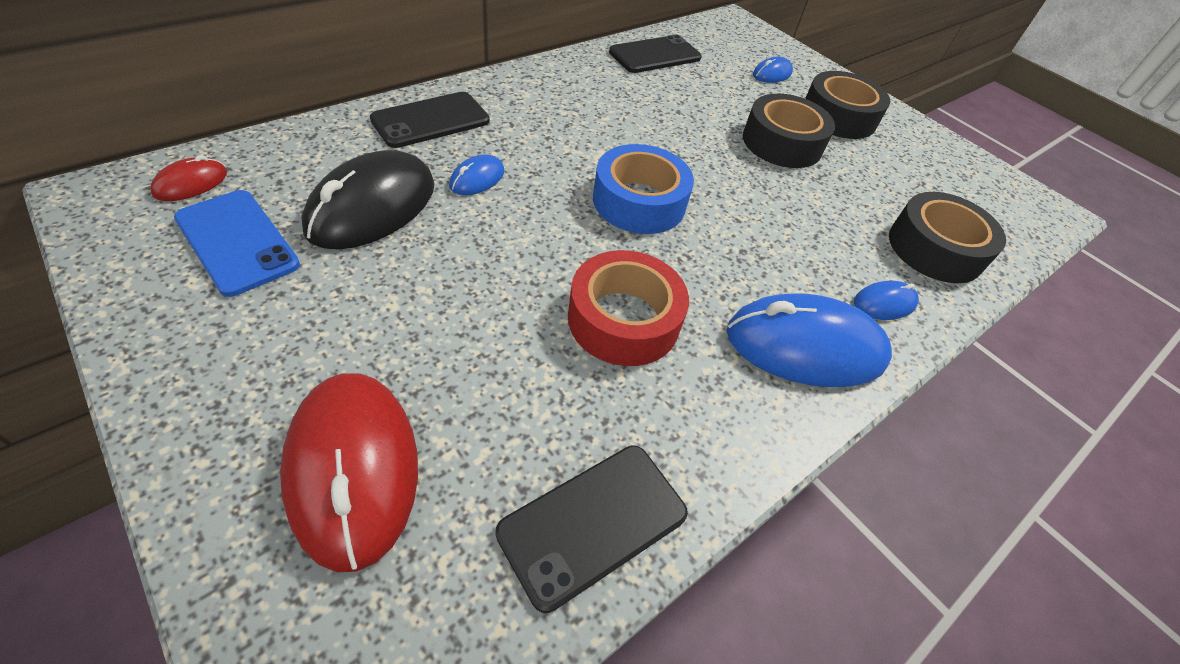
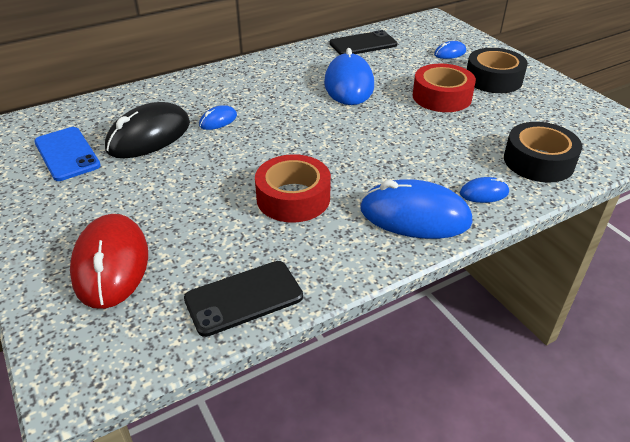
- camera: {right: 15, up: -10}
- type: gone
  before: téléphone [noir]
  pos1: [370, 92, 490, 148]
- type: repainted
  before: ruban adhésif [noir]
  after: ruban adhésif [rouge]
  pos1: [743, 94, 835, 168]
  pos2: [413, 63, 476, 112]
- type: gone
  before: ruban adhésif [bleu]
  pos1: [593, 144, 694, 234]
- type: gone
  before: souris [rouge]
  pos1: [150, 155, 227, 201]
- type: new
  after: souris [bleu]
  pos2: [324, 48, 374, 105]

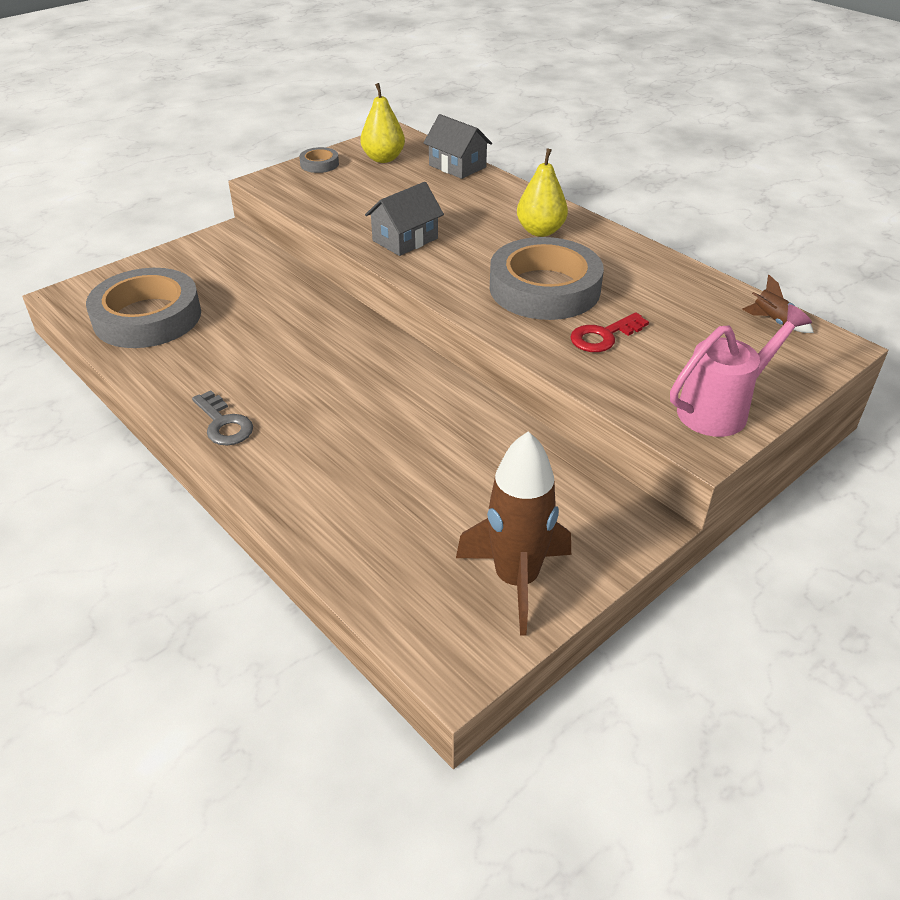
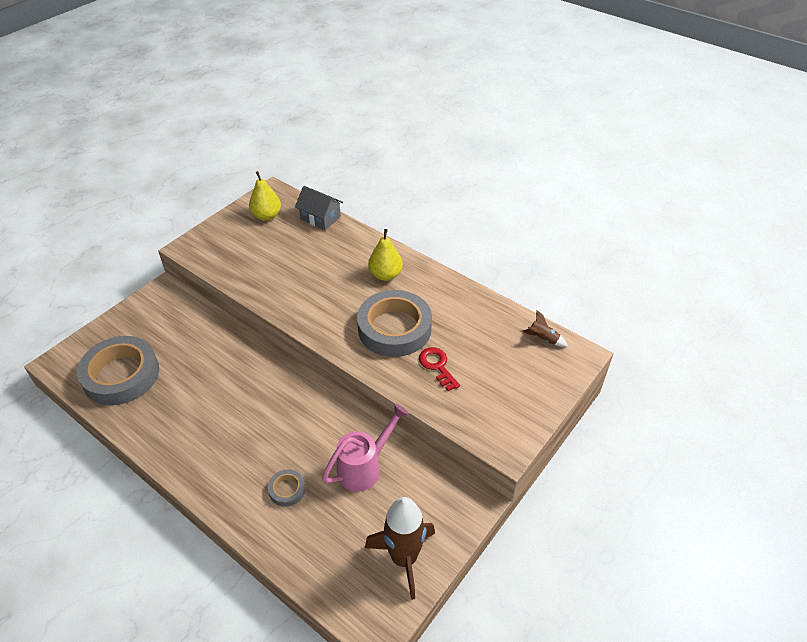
- camera: {right: -10, up: 5}
- type: shifted
  before: ruban adhésif [gris]
  pos1: [299, 147, 339, 173]
  pos2: [268, 469, 306, 507]
- type: gone
  before: maison [gris]
  pos1: [365, 182, 444, 256]
- type: shifted
  before: arrosoir [rose]
  pos1: [670, 304, 812, 437]
  pos2: [322, 403, 409, 492]
- type: rotated
  before: clé [rouge]
  pos1: [570, 313, 649, 352]
  pos2: [419, 347, 460, 391]
  turn: 105
- type: gone
  before: clé [gris]
  pos1: [192, 390, 253, 446]

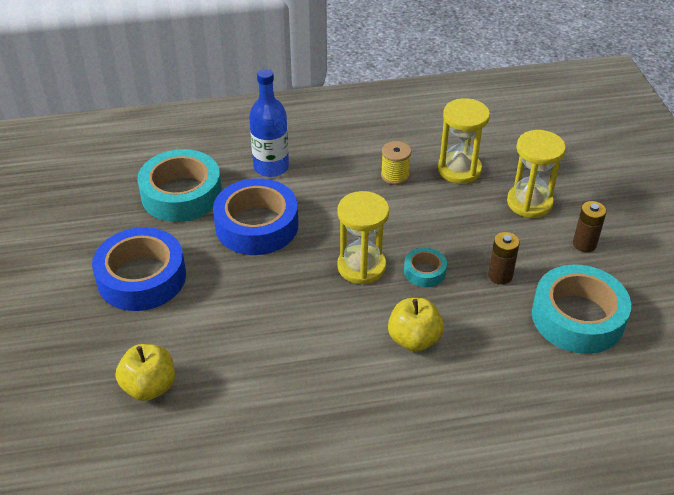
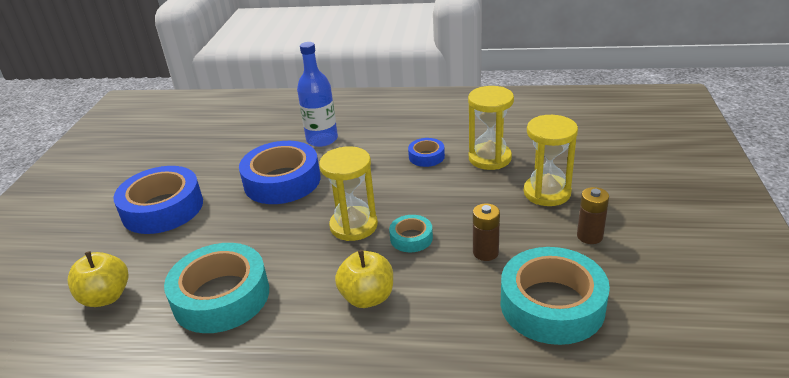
- camera: {right: 20, up: -10}
- type: swapped
  before: bobine [jaune]
  after: ruban adhésif [bleu]
  pos1: [381, 141, 411, 185]
  pos2: [408, 138, 445, 167]
- type: shifted
  before: ruban adhésif [turquoise]
  pos1: [137, 149, 222, 222]
  pos2: [164, 243, 269, 333]

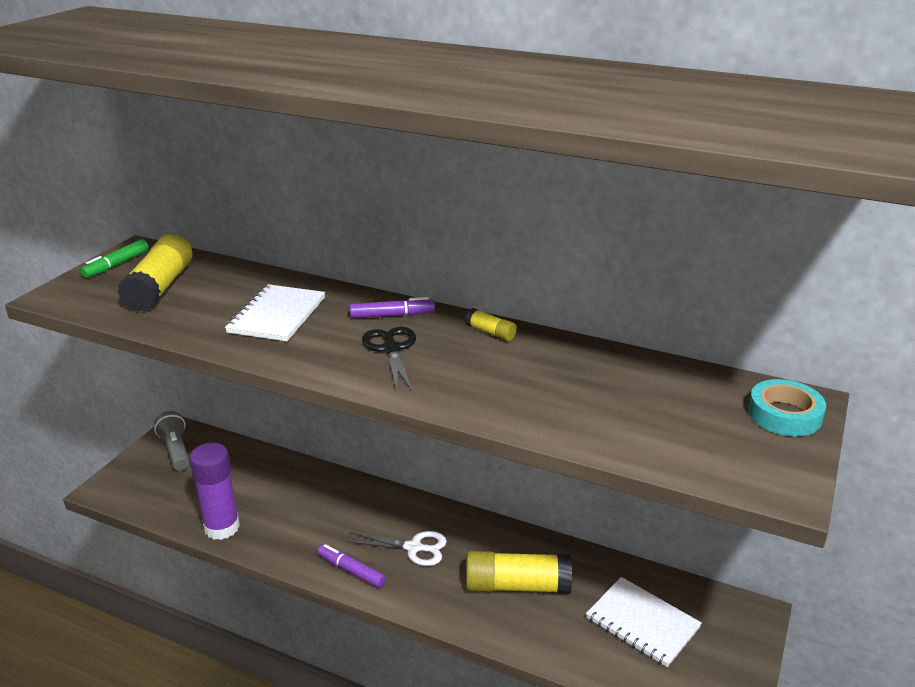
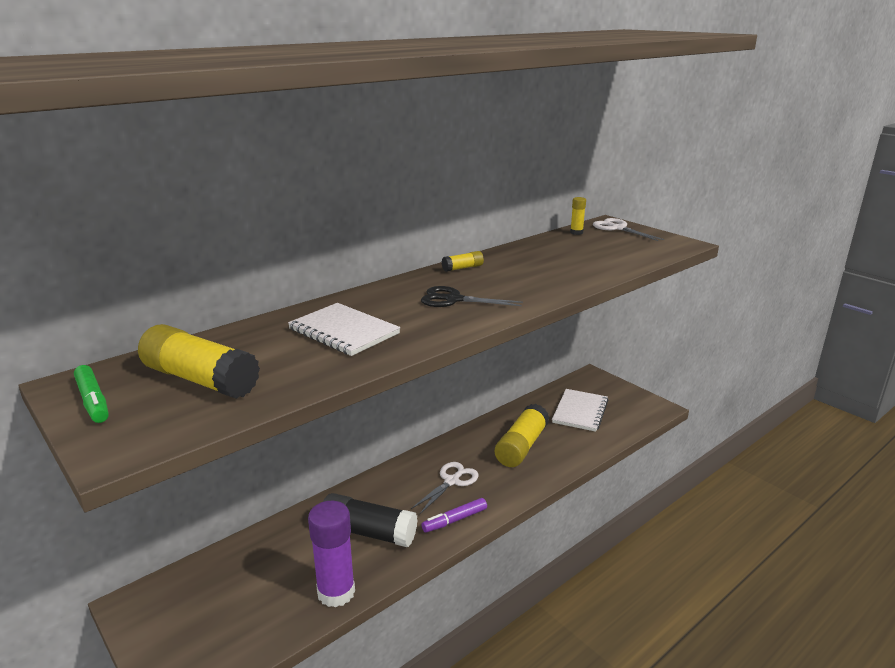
- camera: {right: -65, up: -5}
- type: gone
  before: feutre [violet]
  pos1: [350, 297, 435, 319]
- type: swapped
  before: ruban adhésif [turquoise]
  after: ciseaux [blanc]
  pos1: [748, 379, 826, 436]
  pos2: [593, 218, 664, 241]
- type: gone
  before: lampe de poche [gris]
  pos1: [154, 411, 189, 471]
- type: rotated
  before: carnet [blanc]
  pos1: [586, 577, 702, 667]
  pos2: [552, 389, 609, 432]
  turn: -45
- type: new
  after: bâton de colle [jaune]
  pos2: [570, 197, 586, 235]
- type: new
  after: bâton de colle [noir]
  pos2: [323, 493, 418, 547]

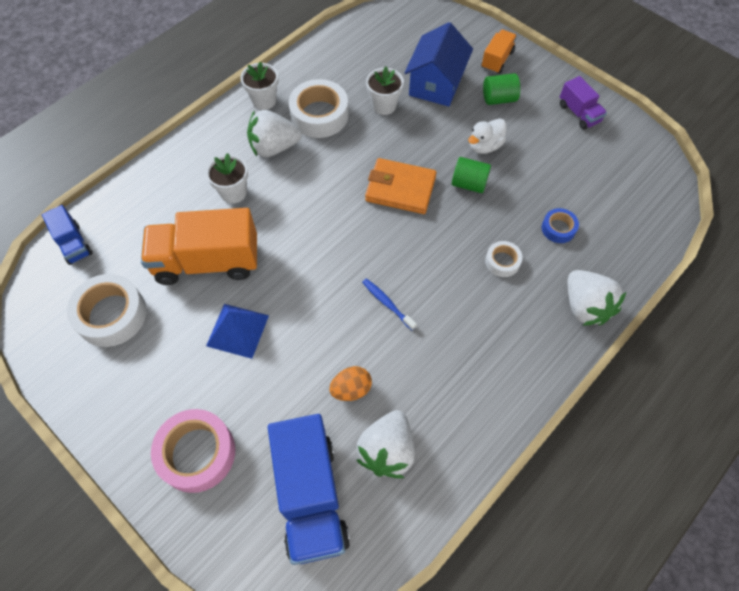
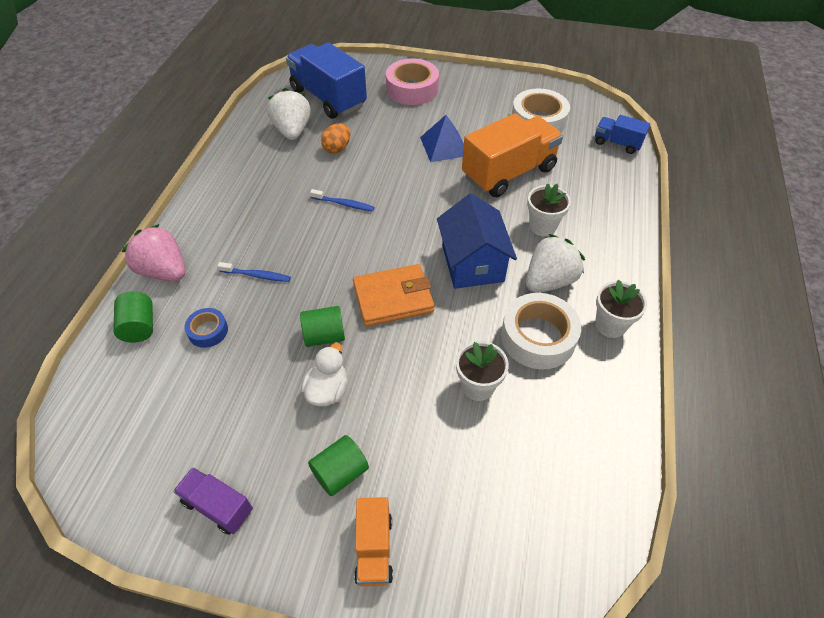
- camera: {right: 150, up: -10}
- type: shifted
  before: maison [bleu]
  pos1: [404, 22, 473, 106]
  pos2: [437, 193, 517, 289]
- type: swapped
  before: ruban adhésif [blanc]
  after: brosse à dents [bleu]
  pos1: [485, 241, 523, 277]
  pos2: [217, 262, 291, 282]
- type: repainted
  before: fraise [blanc]
  after: fraise [rose]
  pos1: [568, 270, 626, 326]
  pos2: [122, 224, 185, 281]
- type: new
  after: cylindre [vert]
  pos2: [113, 291, 153, 343]

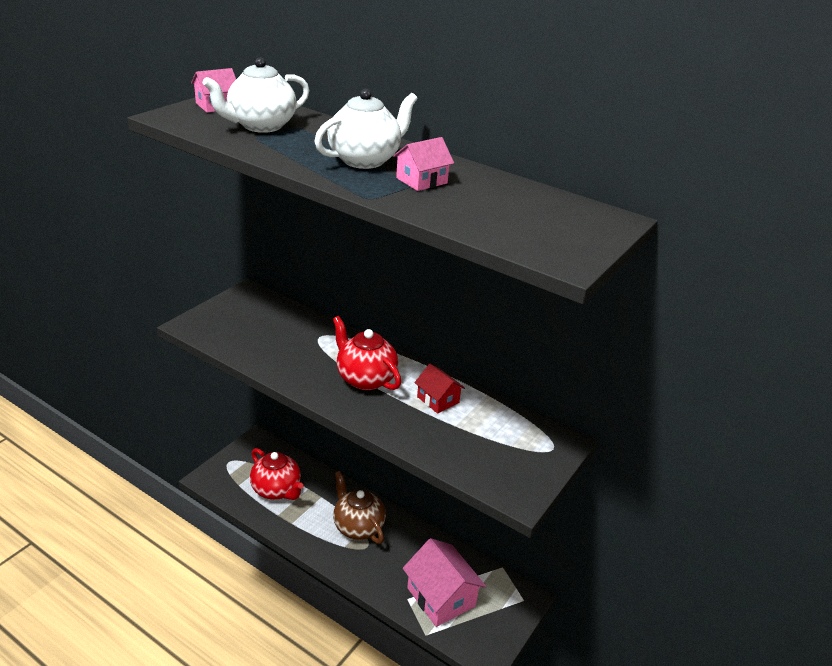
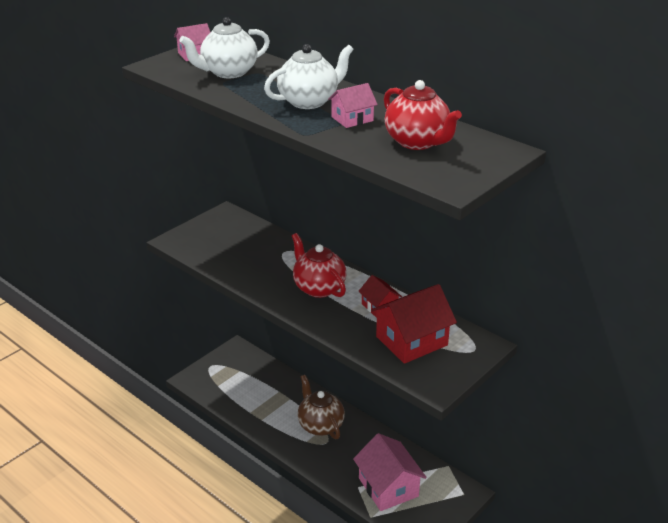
- camera: {right: 10, up: 0}
- type: shifted
  before: théière [rouge]
  pos1: [250, 448, 303, 500]
  pos2: [384, 80, 462, 150]
- type: new
  after: maison [rouge]
  pos2: [371, 284, 457, 364]

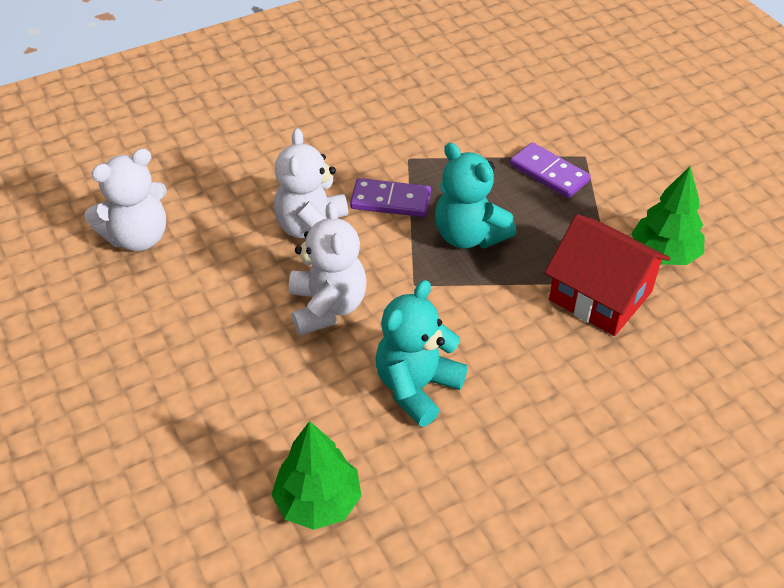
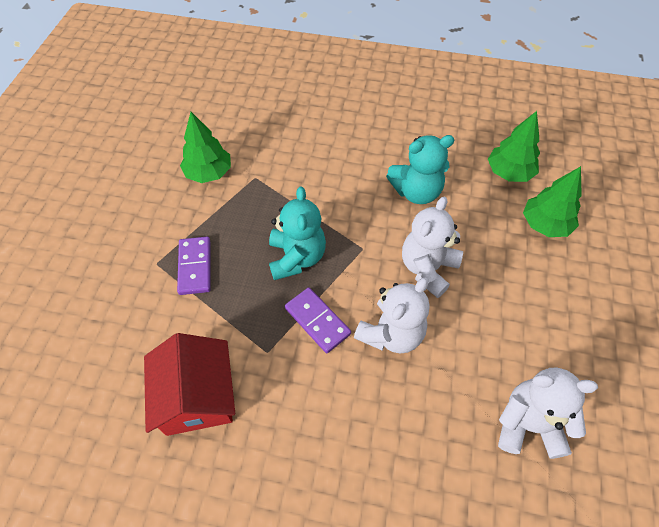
- camera: {right: -140, up: 10}
- type: shifted
  before: maison [rouge]
  pos1: [545, 214, 670, 336]
  pos2: [144, 333, 235, 436]
- type: new
  after: arbre [vert]
  pos2: [523, 166, 582, 237]

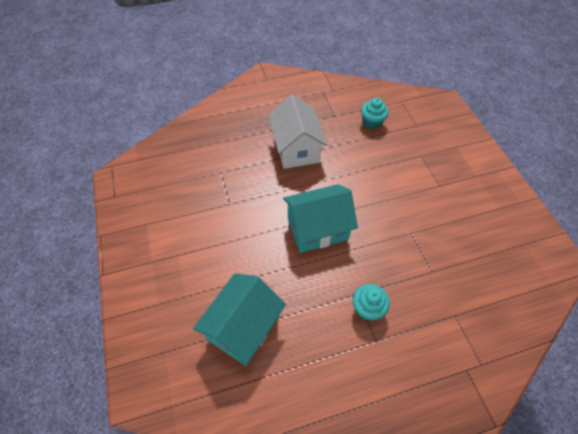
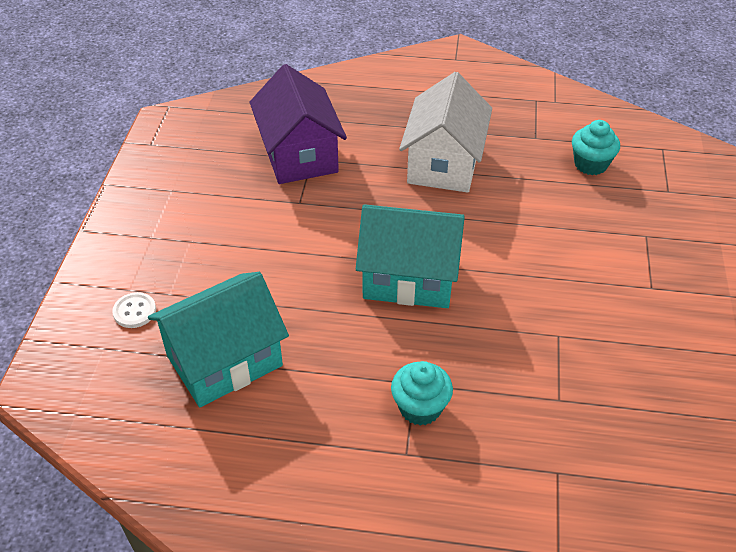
- camera: {right: 25, up: -10}
- type: new
  after: maison [violet]
  pos2: [249, 64, 347, 184]
- type: new
  after: bouton [blanc]
  pos2: [112, 292, 156, 328]

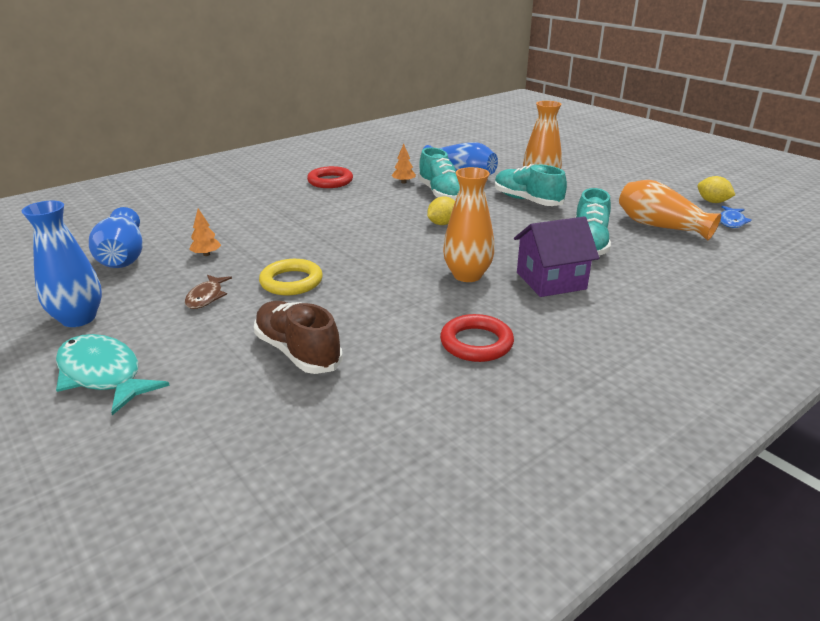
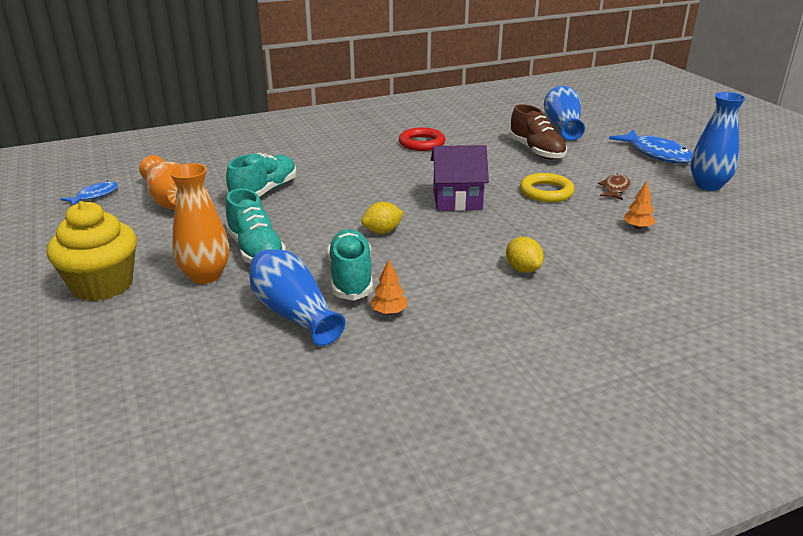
- camera: {right: -165, up: 0}
- type: gone
  before: anneau [rouge]
  pos1: [307, 166, 353, 188]
- type: gone
  before: vase [orange]
  pos1: [443, 167, 495, 282]
- type: shifted
  before: citron [jaune]
  pos1: [698, 176, 735, 203]
  pos2: [506, 237, 544, 273]
- type: shifted
  before: vase [bleu]
  pos1: [89, 207, 143, 268]
  pos2: [544, 86, 585, 141]
- type: shifted
  before: maison [violet]
  pos1: [514, 216, 599, 297]
  pos2: [431, 145, 489, 211]
- type: repainted
  before: poisson [turquoise]
  after: poisson [bleu]
  pos1: [56, 334, 170, 415]
  pos2: [609, 130, 693, 163]
- type: new
  after: muffin [jaune]
  pos2: [47, 201, 137, 301]

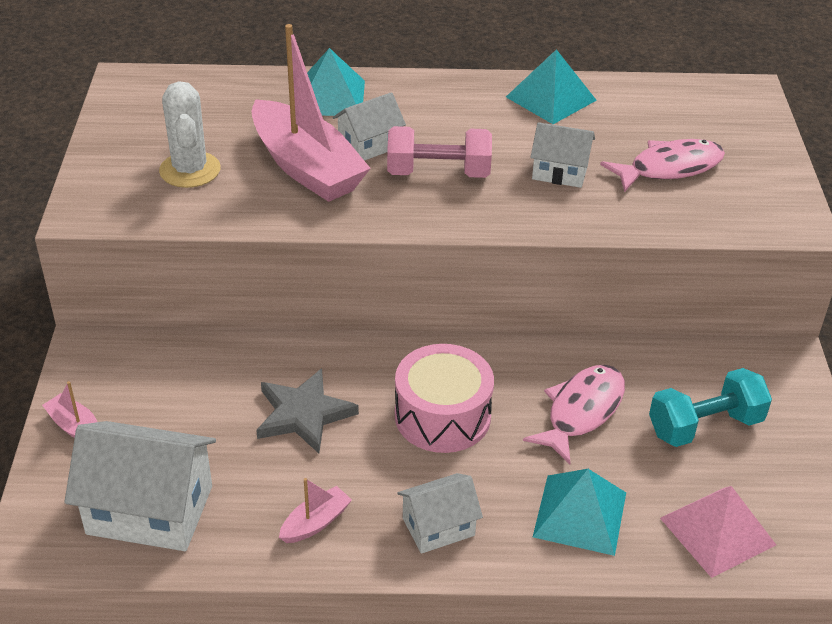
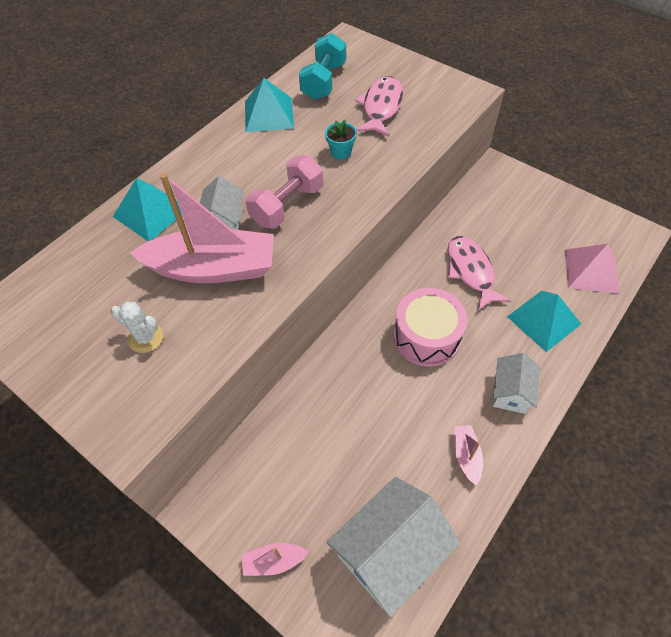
- camera: {right: -50, up: 15}
- type: scaled
  before: cactus [blanc]
  pos1: [159, 81, 221, 188]
  pos2: [111, 302, 163, 353]
  scale: 0.65
- type: swapped
  before: maison [blanc]
  after: pot de fleurs [turquoise]
  pos1: [530, 122, 595, 188]
  pos2: [325, 120, 357, 159]
- type: gone
  before: étoile [gris]
  pos1: [256, 368, 359, 453]
- type: shifted
  before: haltère [turquoise]
  pos1: [649, 368, 772, 447]
  pos2: [299, 33, 346, 100]

